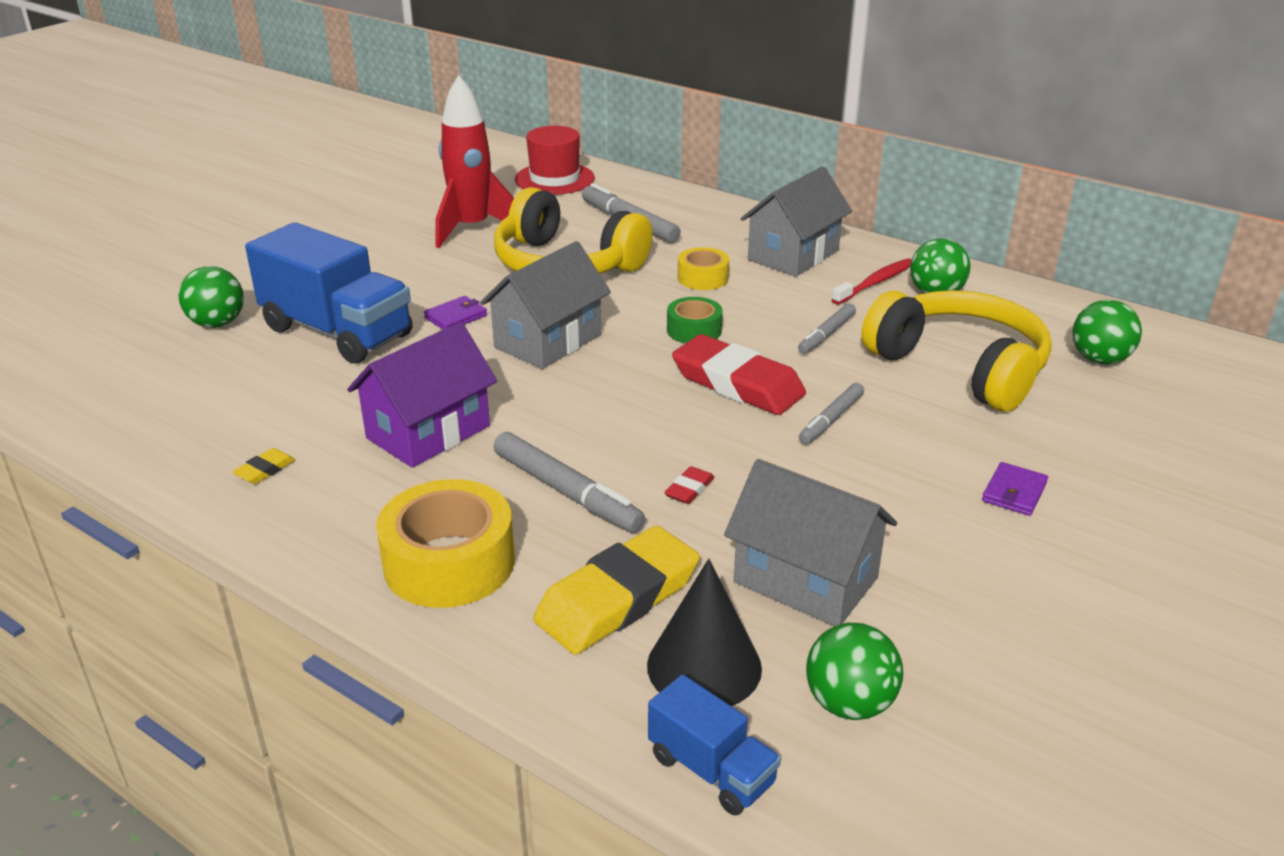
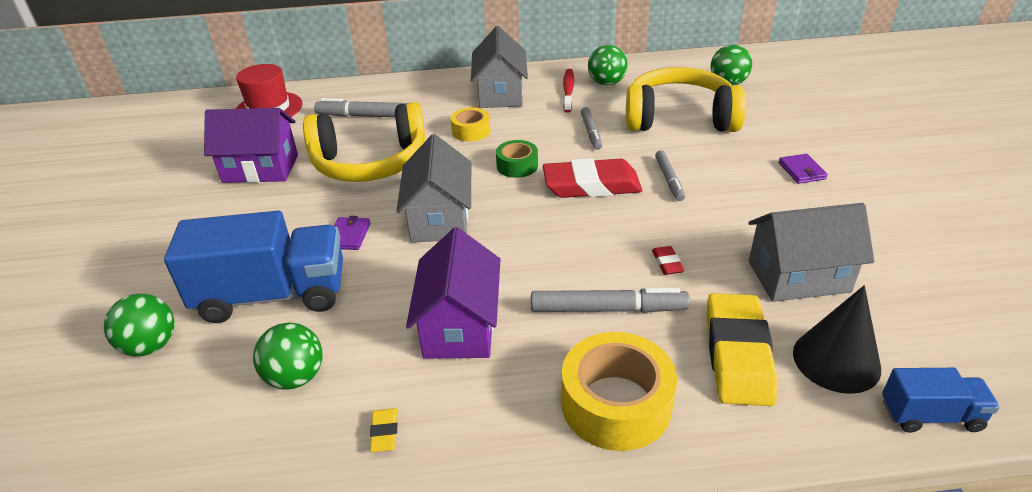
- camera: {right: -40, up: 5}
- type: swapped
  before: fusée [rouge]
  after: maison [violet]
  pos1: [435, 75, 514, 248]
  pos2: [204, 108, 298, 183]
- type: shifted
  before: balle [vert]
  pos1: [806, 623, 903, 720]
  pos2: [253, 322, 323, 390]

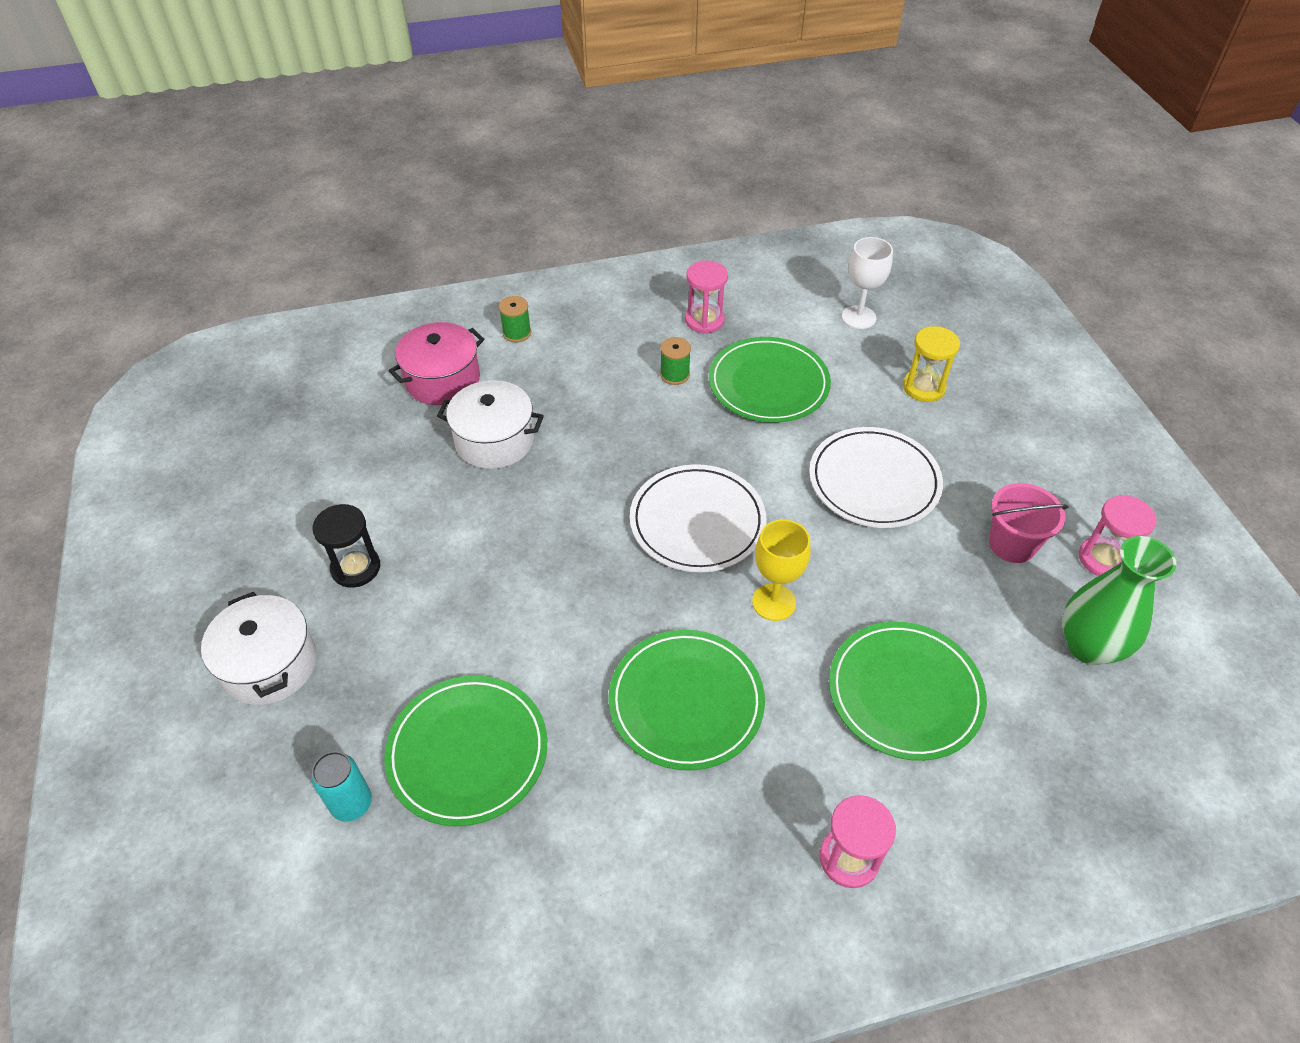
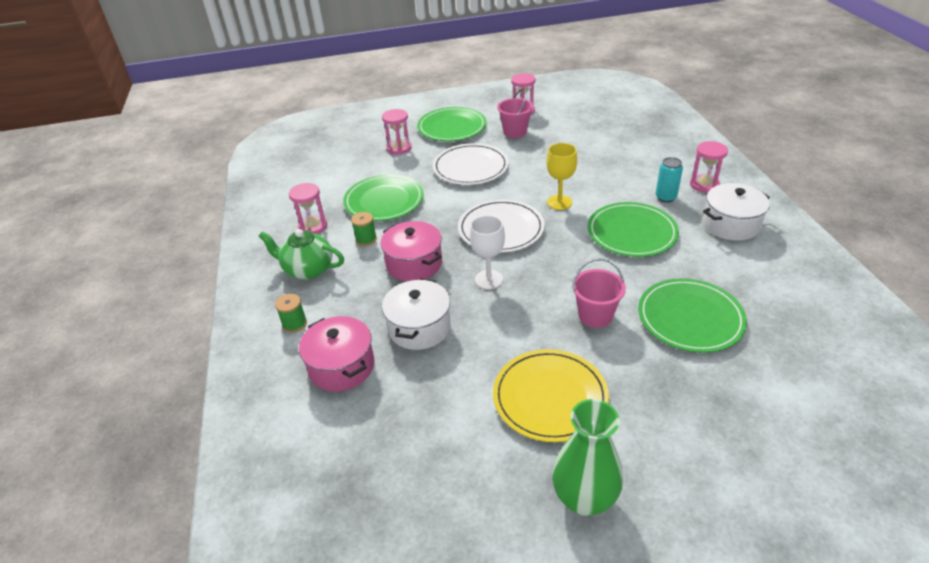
- camera: {right: -85, up: -10}
- type: shifted
  before: verre à pied [blanc]
  pos1: [842, 237, 893, 329]
  pos2: [470, 215, 505, 289]
- type: repainted
  before: sablier [jaune]
  after: sablier [rose]
  pos1: [903, 326, 960, 402]
  pos2: [382, 109, 412, 155]
- type: swapped
  before: sablier [noir]
  after: assiette [jaune]
  pos1: [313, 504, 380, 588]
  pos2: [493, 349, 609, 442]
- type: shifted
  before: vase [vert]
  pos1: [1062, 536, 1176, 665]
  pos2: [552, 399, 623, 516]
- type: shifted
  before: marmite [blanc]
  pos1: [201, 592, 317, 705]
  pos2: [703, 183, 770, 241]
- type: shifted
  before: assiette [vert]
  pos1: [829, 622, 987, 761]
  pos2: [417, 107, 487, 141]
- type: shifted
  before: canette [turquoise]
  pos1: [311, 751, 372, 822]
  pos2: [655, 157, 683, 202]
- type: new
  after: marmite [rose]
  pos2: [380, 221, 442, 281]
- type: new
  after: théière [vert]
  pos2: [258, 229, 344, 280]
- type: new
  after: seau [rose]
  pos2: [572, 258, 626, 328]

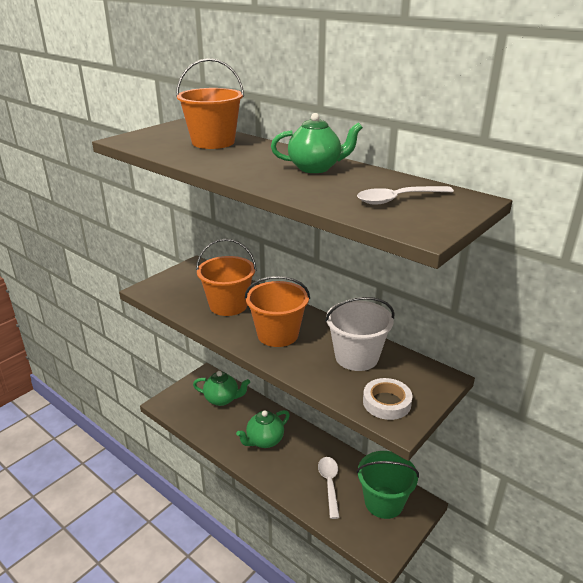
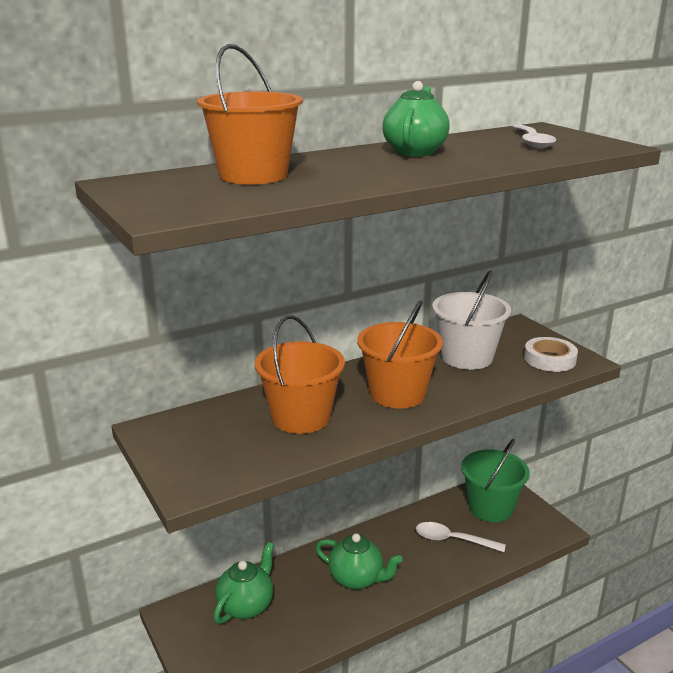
- camera: {right: -70, up: -5}
- type: rotated
  before: théière [vert]
  pos1: [236, 410, 290, 448]
  pos2: [315, 533, 403, 590]
  turn: -45

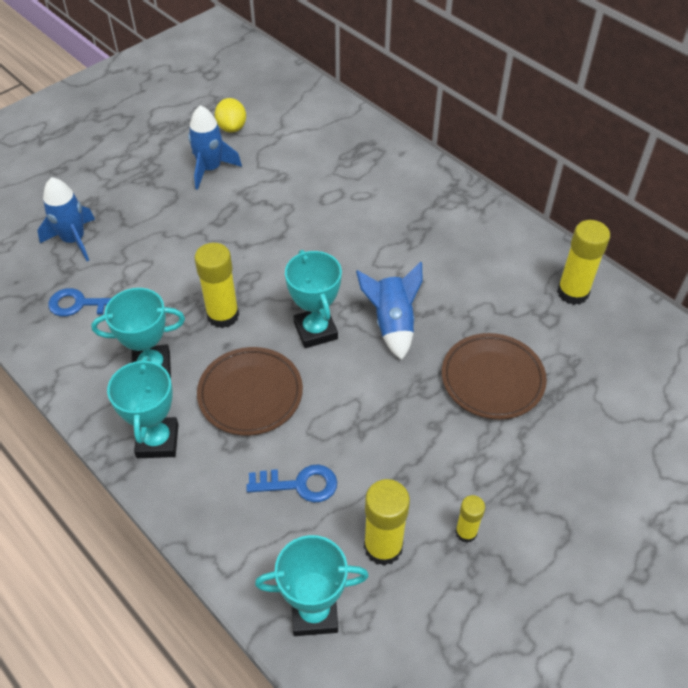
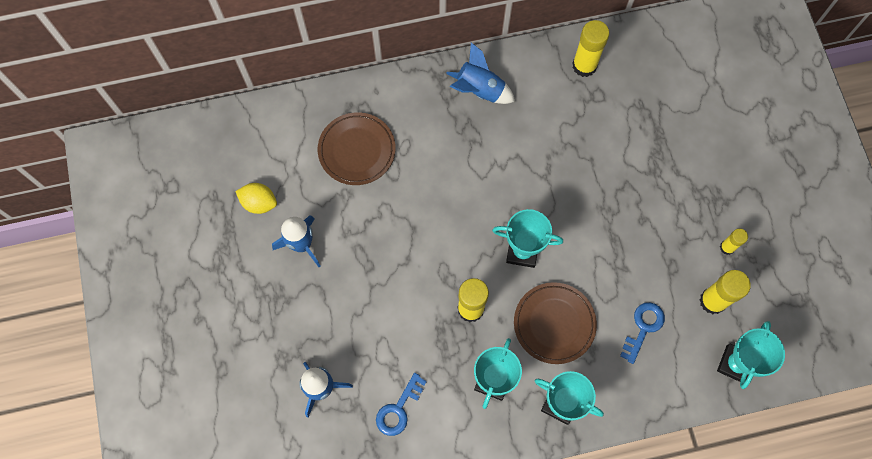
- camera: {right: -60, up: 20}
- type: shifted
  before: fusée [bleu]
  pos1: [356, 262, 423, 360]
  pos2: [446, 42, 515, 104]
- type: shifted
  before: assiette [marron]
  pos1: [442, 333, 547, 419]
  pos2: [318, 112, 396, 185]

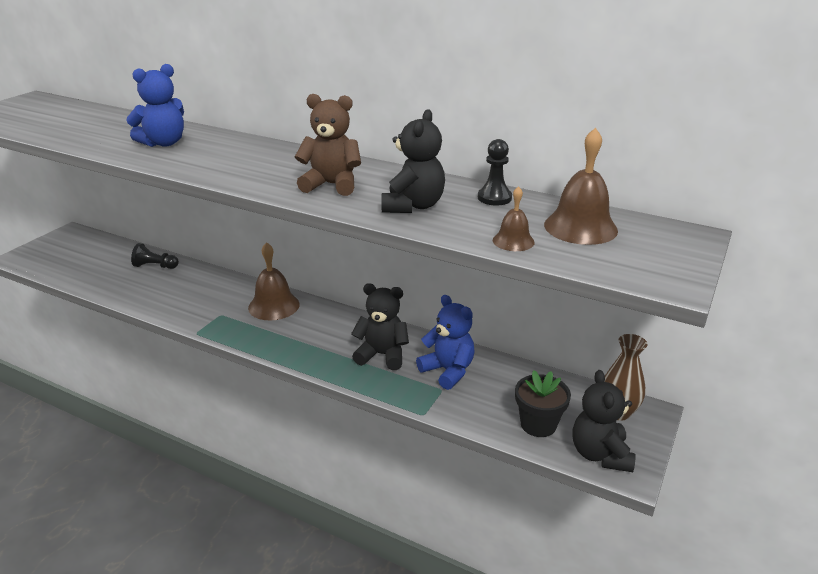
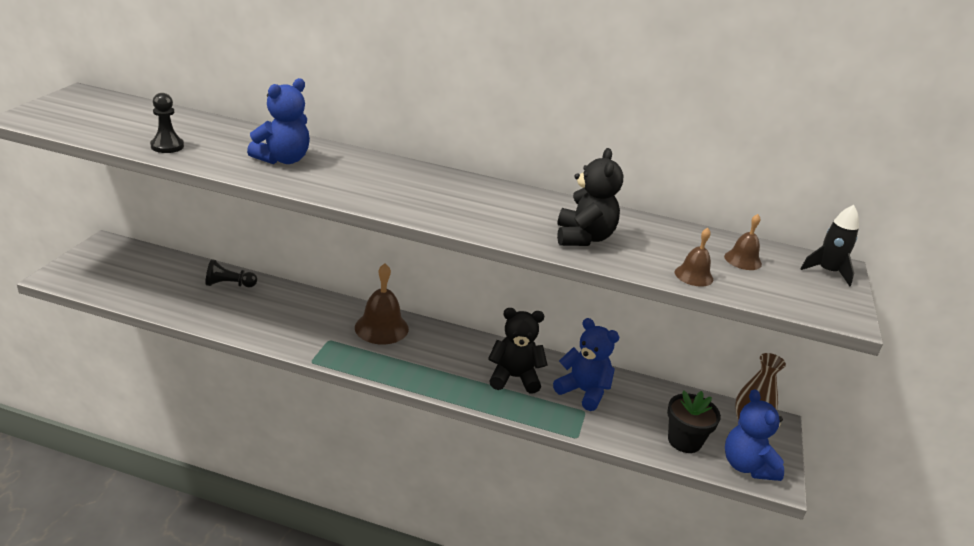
- camera: {right: -15, up: 0}
- type: gone
  before: ours en peluche [marron]
  pos1: [295, 94, 361, 196]
- type: scaled
  before: cloche [marron]
  pos1: [544, 128, 618, 245]
  pos2: [724, 214, 762, 270]
  scale: 0.56
- type: shifted
  before: pion [noir]
  pos1: [478, 139, 512, 205]
  pos2: [150, 93, 184, 153]
- type: repainted
  before: ours en peluche [noir]
  after: ours en peluche [bleu]
  pos1: [572, 370, 635, 472]
  pos2: [725, 389, 784, 481]
- type: new
  after: fusée [noir]
  pos2: [801, 205, 859, 286]

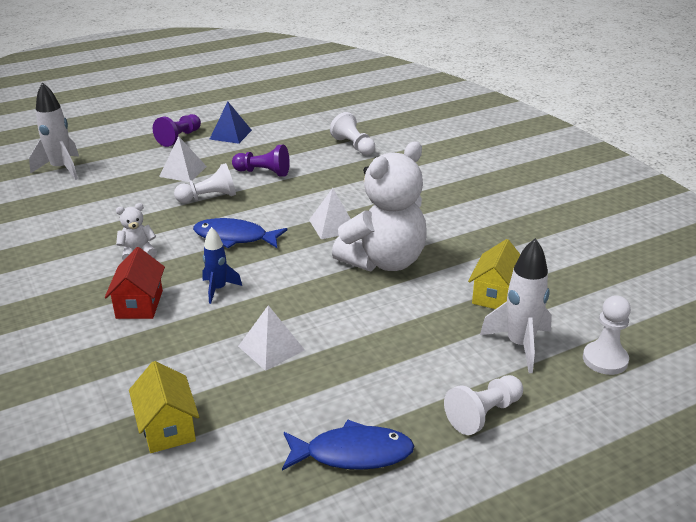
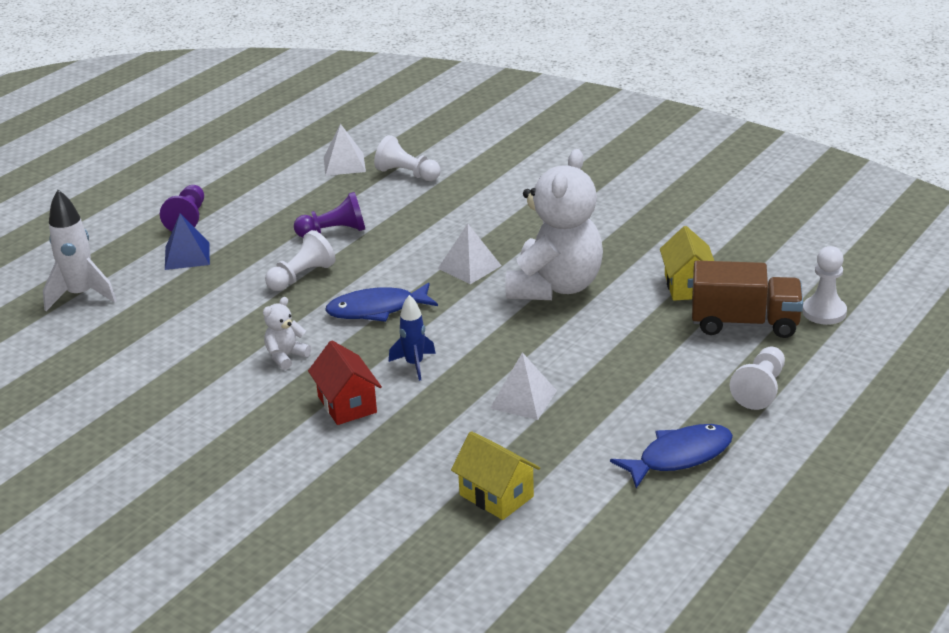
- camera: {right: -25, up: 0}
- type: shifted
  before: pyramide [bleu]
  pos1: [209, 101, 252, 144]
  pos2: [165, 213, 210, 270]
- type: shifted
  before: pyramide [blanc]
  pos1: [159, 136, 207, 182]
  pos2: [324, 124, 366, 176]
- type: swapped
  before: fusée [blanc]
  after: camion [marron]
  pos1: [480, 238, 552, 373]
  pos2: [692, 261, 803, 338]

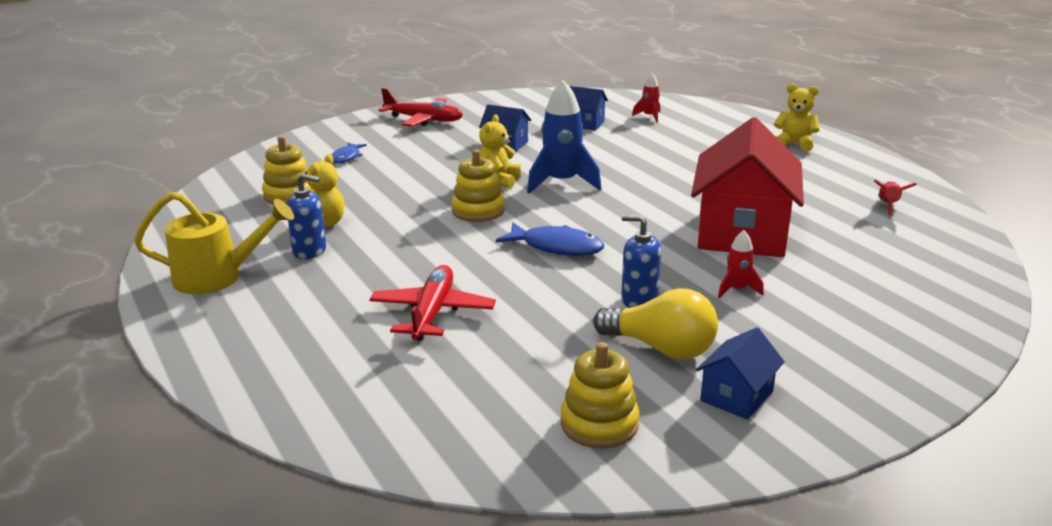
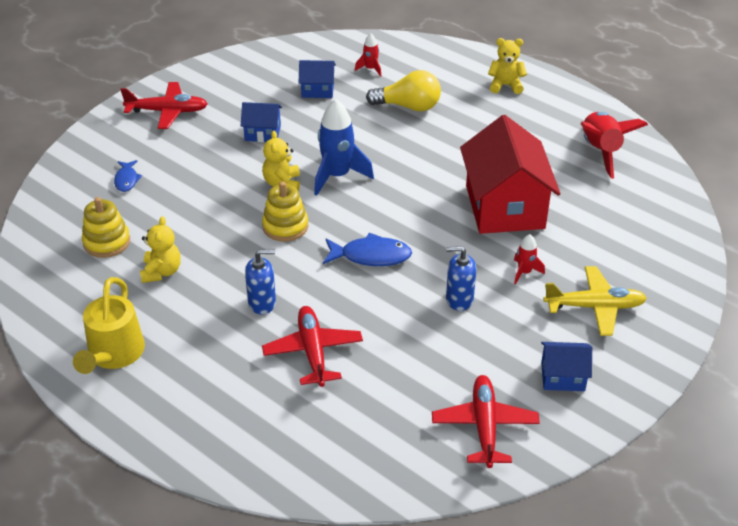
- camera: {right: -20, up: 15}
- type: shifted
  before: distributeur de savon [bleu]
  pos1: [287, 174, 326, 259]
  pos2: [245, 249, 276, 314]
- type: scaled
  before: fusée [rouge]
  pos1: [874, 179, 917, 216]
  pos2: [581, 112, 648, 179]
  scale: 1.99
- type: rotated
  before: arrosoir [jaune]
  pos1: [134, 192, 294, 294]
  pos2: [73, 277, 145, 374]
  turn: 120
- type: shifted
  before: ampoule [jaune]
  pos1: [593, 288, 718, 359]
  pos2: [366, 70, 441, 112]
- type: rotated
  before: maison [bleu]
  pos1: [696, 327, 785, 420]
  pos2: [541, 342, 592, 391]
  turn: 75
- type: swapped
  before: jouet à empiler [jaune]
  after: avion [rouge]
  pos1: [561, 342, 639, 449]
  pos2: [432, 375, 540, 468]
- type: new
  after: avion [jaune]
  pos2: [543, 266, 647, 336]

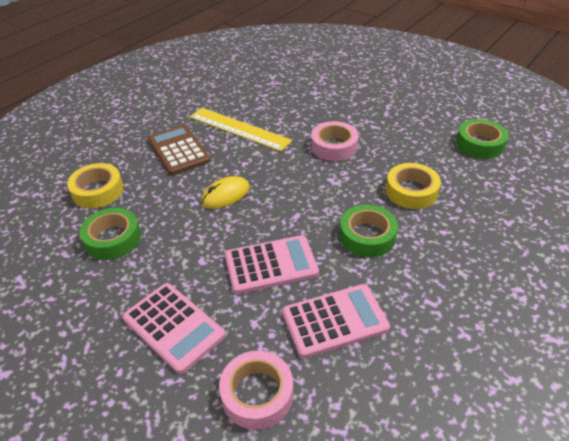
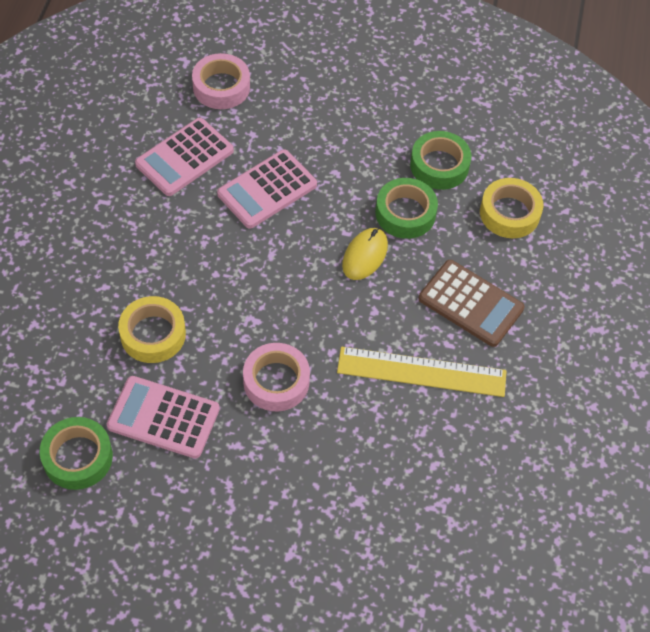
- camera: {right: 150, up: 15}
- type: shifted
  before: ruban adhésif [vert]
  pos1: [340, 205, 398, 257]
  pos2: [375, 178, 438, 239]
- type: shifted
  before: calculatrice [rose]
  pos1: [122, 283, 225, 374]
  pos2: [107, 376, 220, 459]

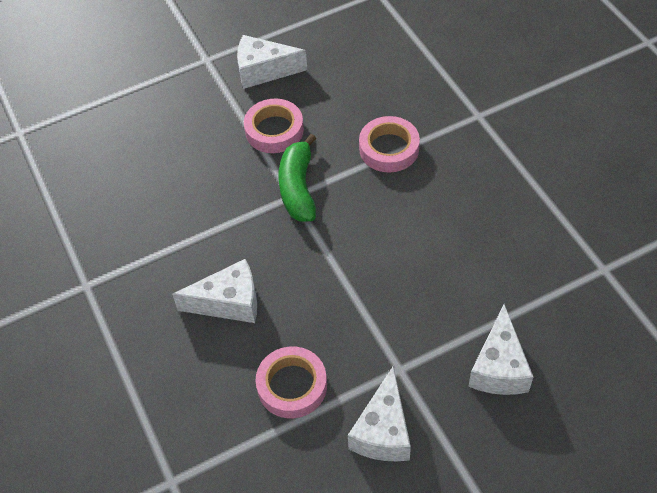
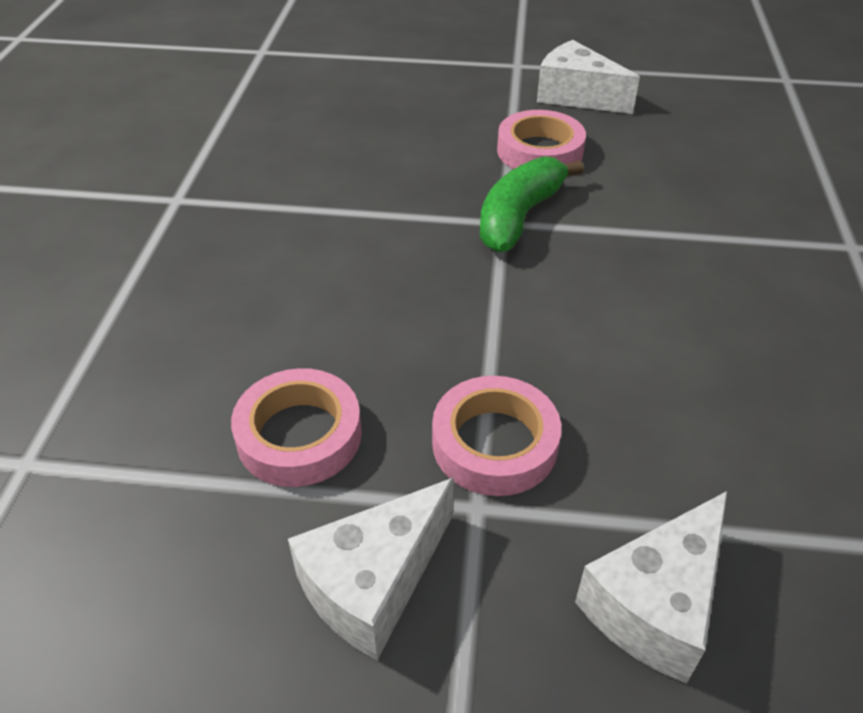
- camera: {right: 30, up: -10}
- type: shifted
  before: ruban adhésif [rose]
  pos1: [359, 116, 420, 173]
  pos2: [432, 376, 561, 496]
- type: gone
  before: fromage [blanc]
  pos1: [172, 259, 257, 323]

